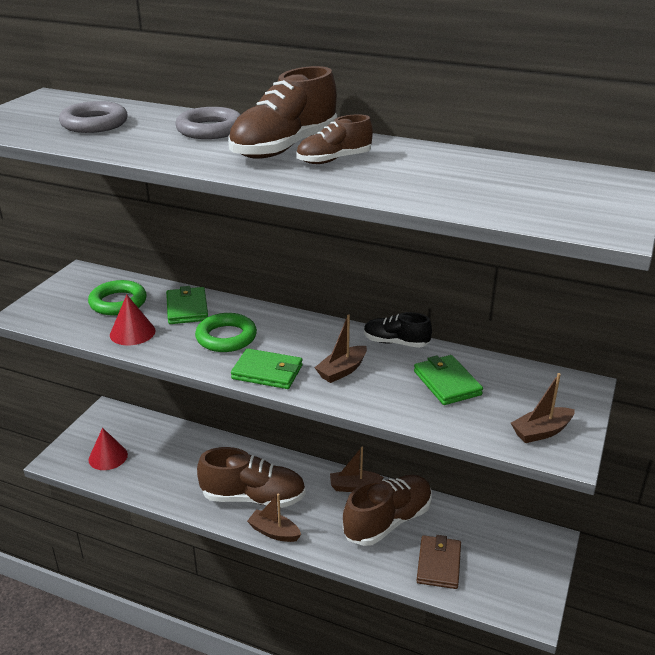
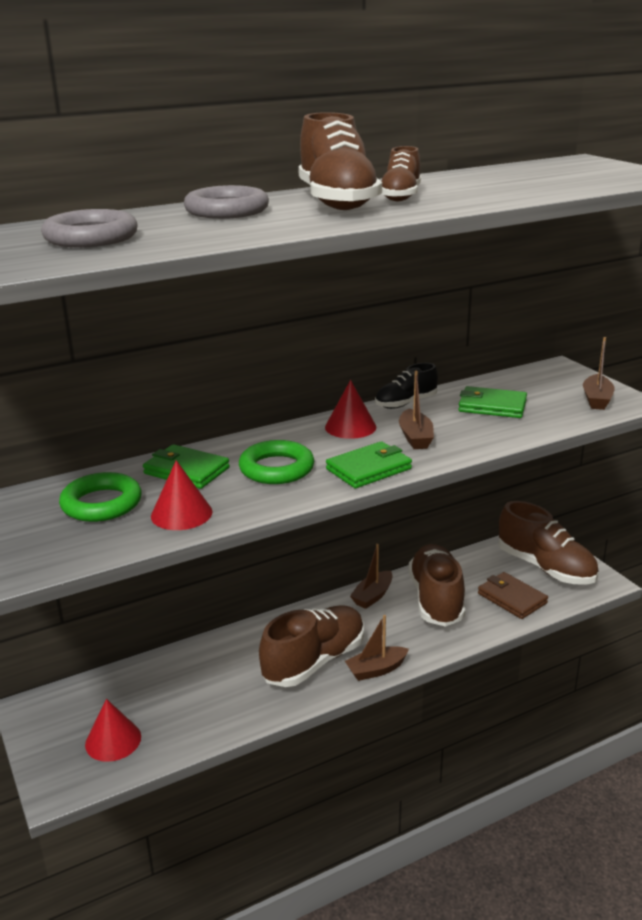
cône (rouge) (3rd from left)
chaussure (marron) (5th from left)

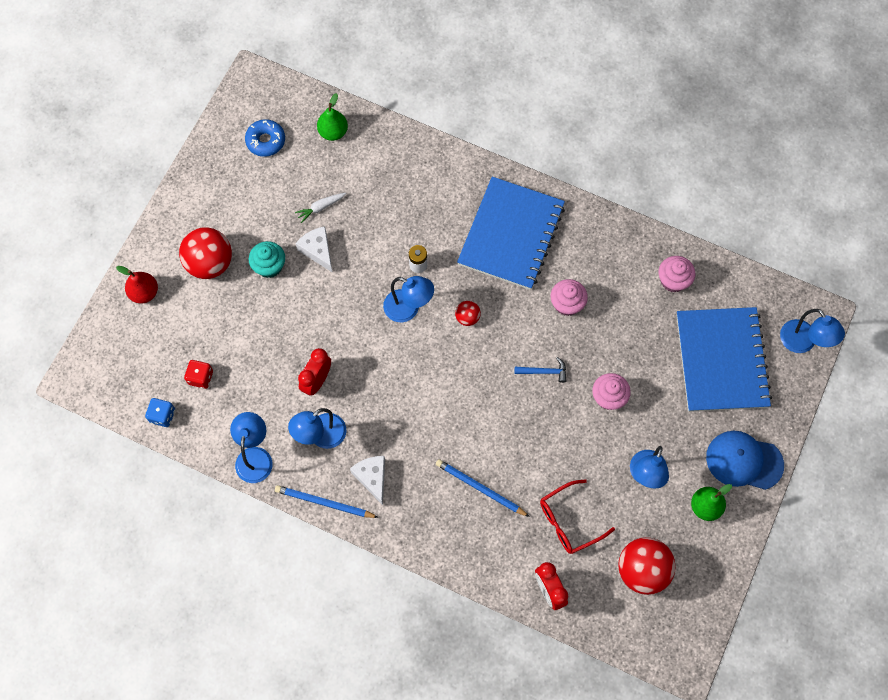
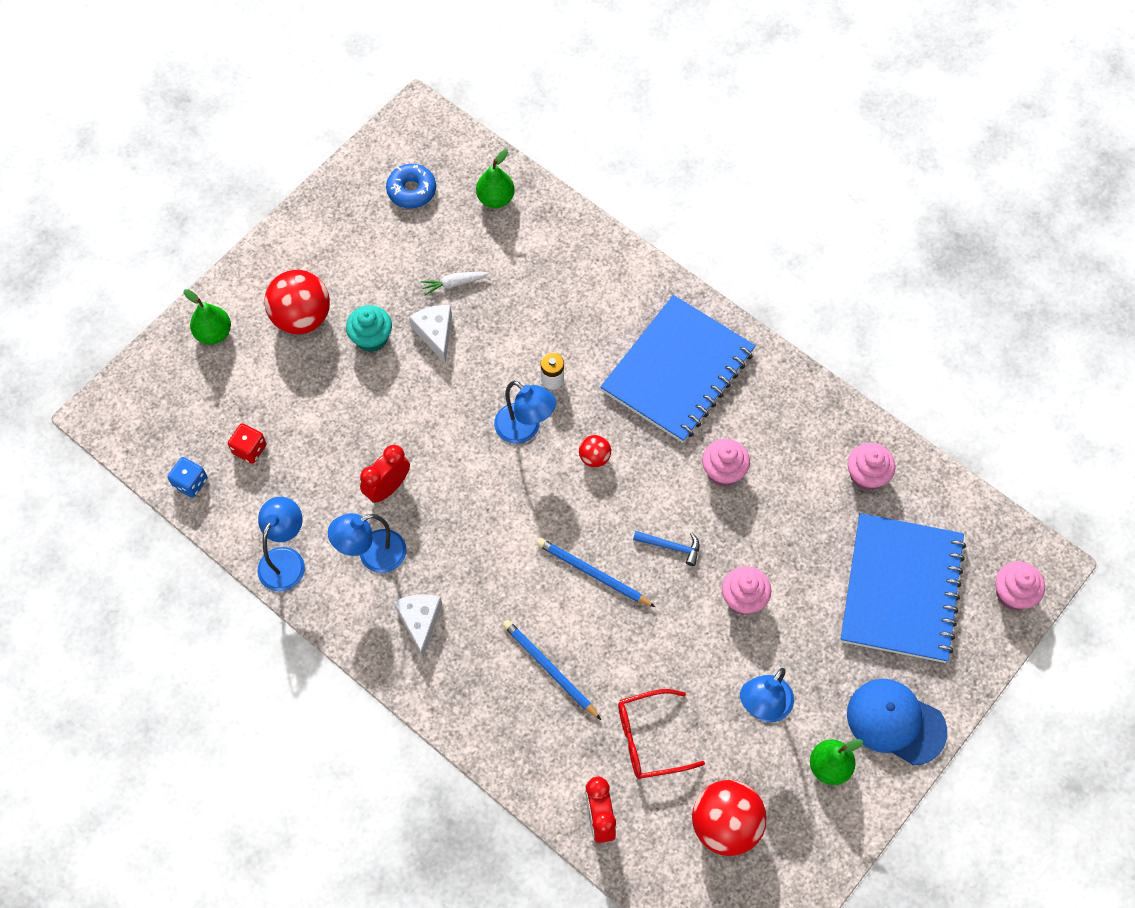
crayon (bleu) (2nd from left)
muffin (rose) (4th from left)
poire (vert) (1st from left)

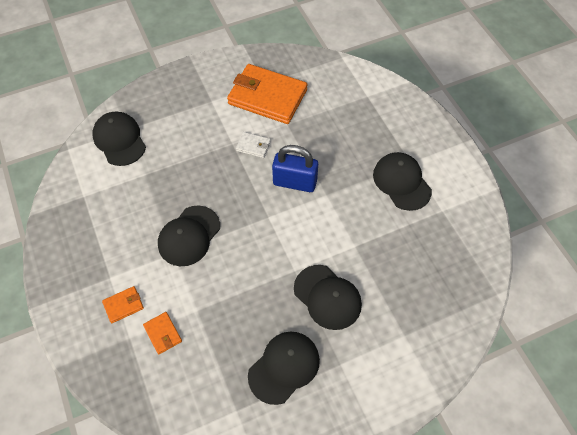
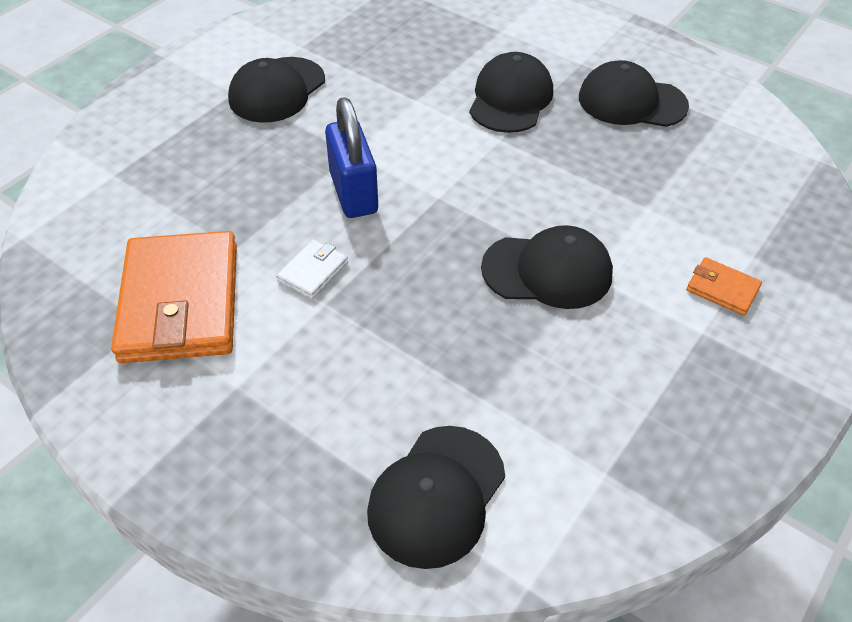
portefeuille (orange) (2nd from left in the first image)
portefeuille (blanc)

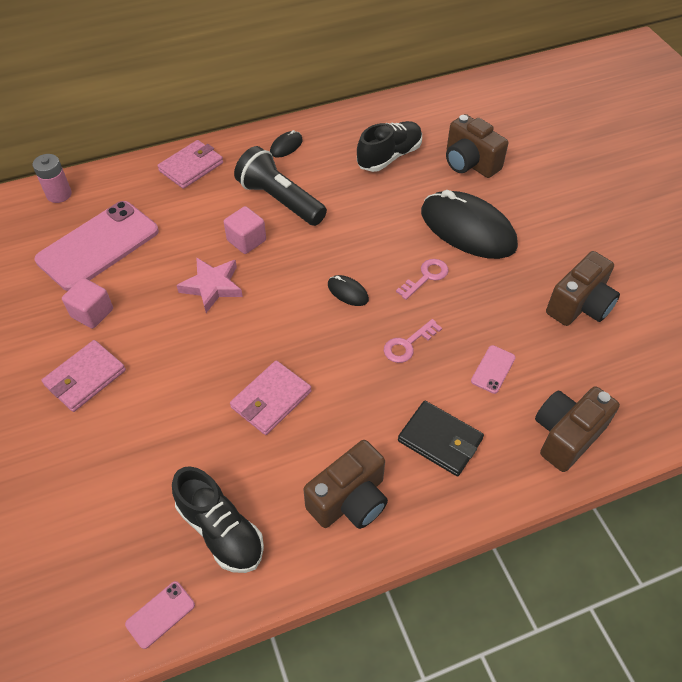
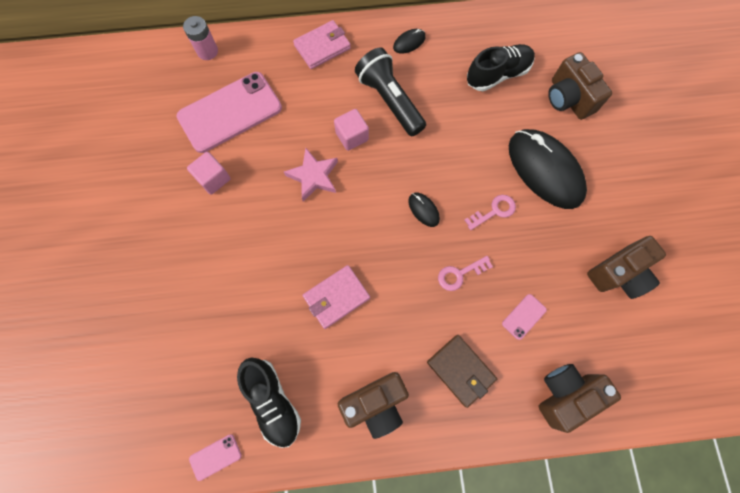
portefeuille (rose) (1st from left in the first image)
portefeuille (marron)

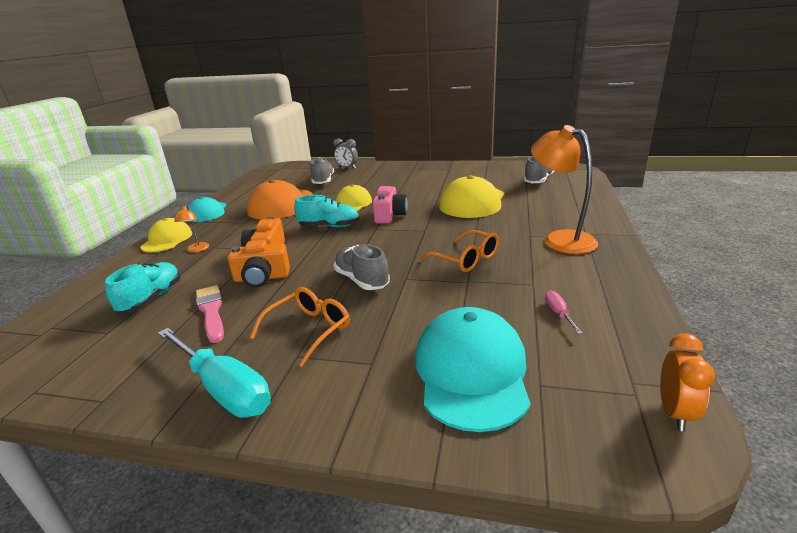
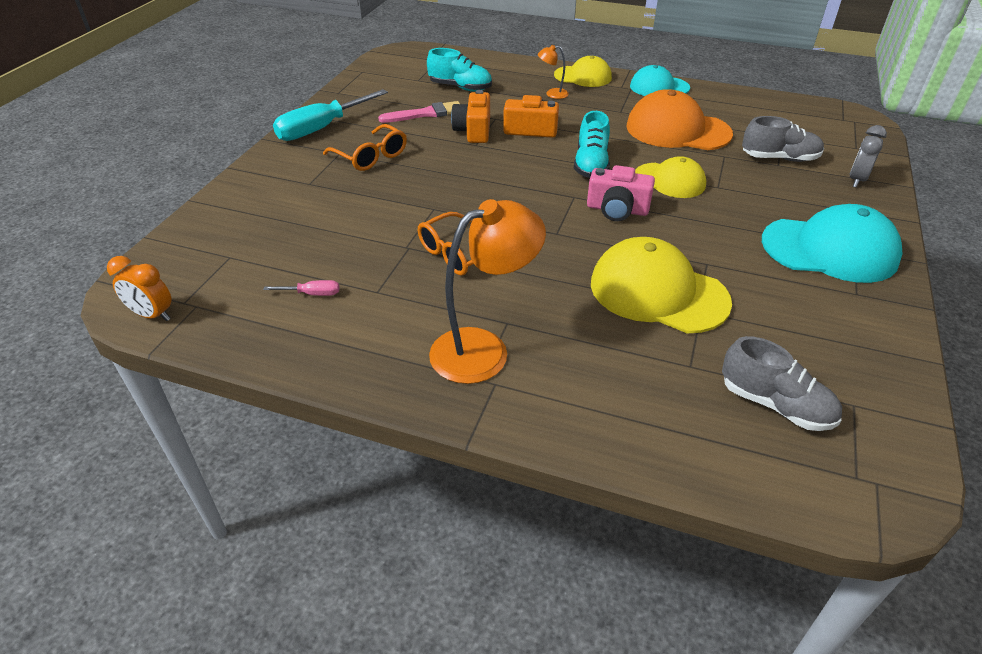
chaussure (gris) (2nd from left in the first image)
casquette (turquoise) (2nd from left)

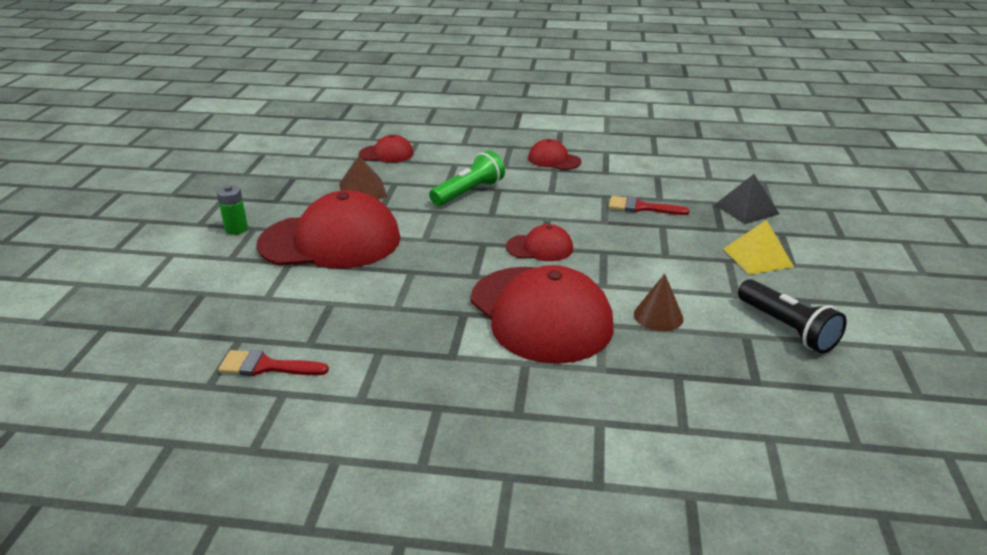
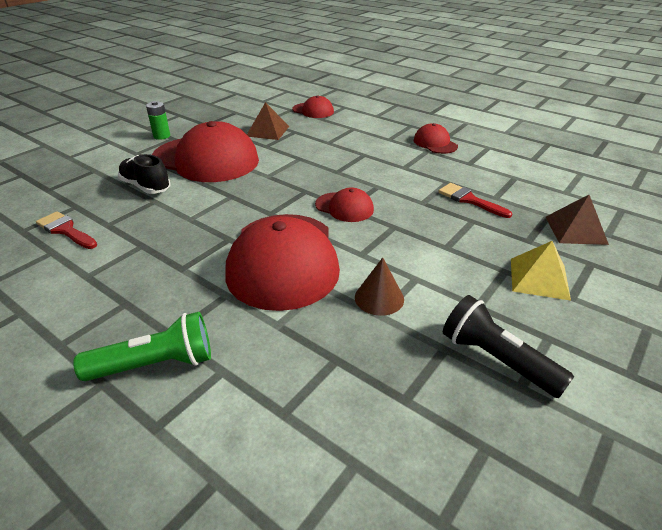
chaussure (noir)
lampe de poche (vert)
pyramide (marron) (2nd from left)
lampe de poche (noir)

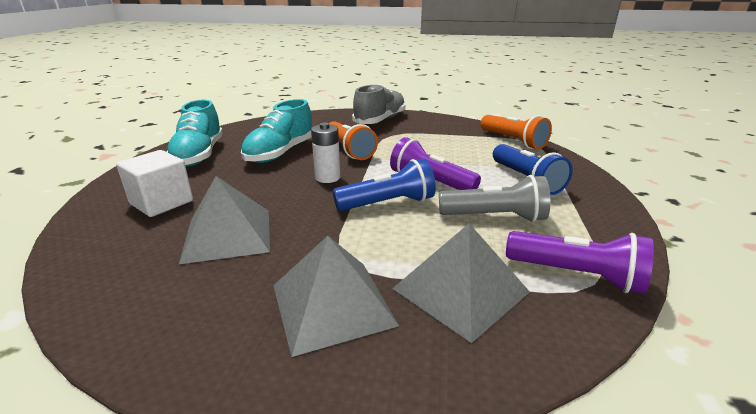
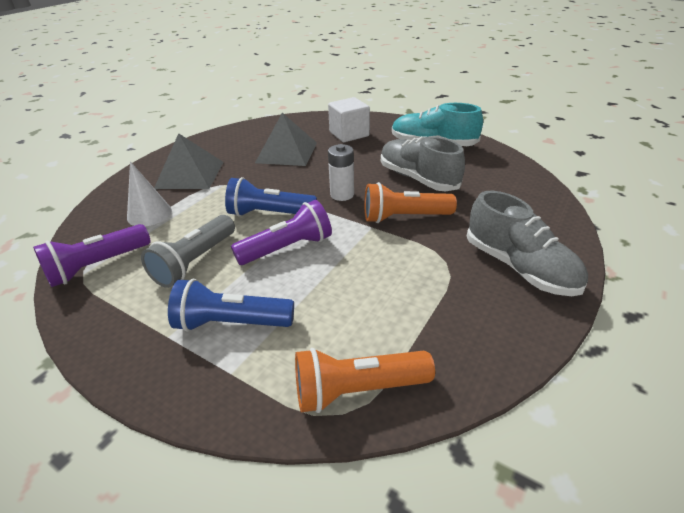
cône (blanc)
chaussure (gris) (1st from left)
lampe de poche (bleu) (2nd from left)

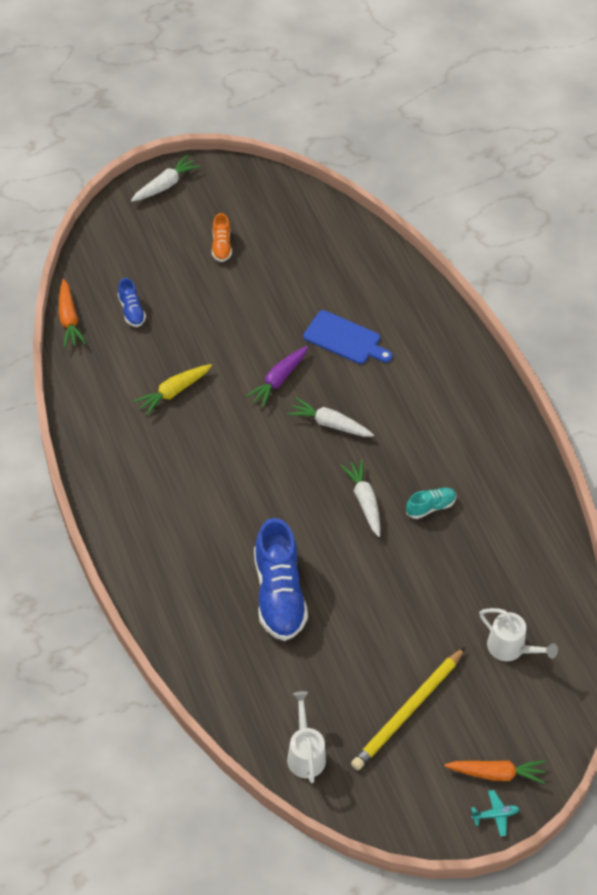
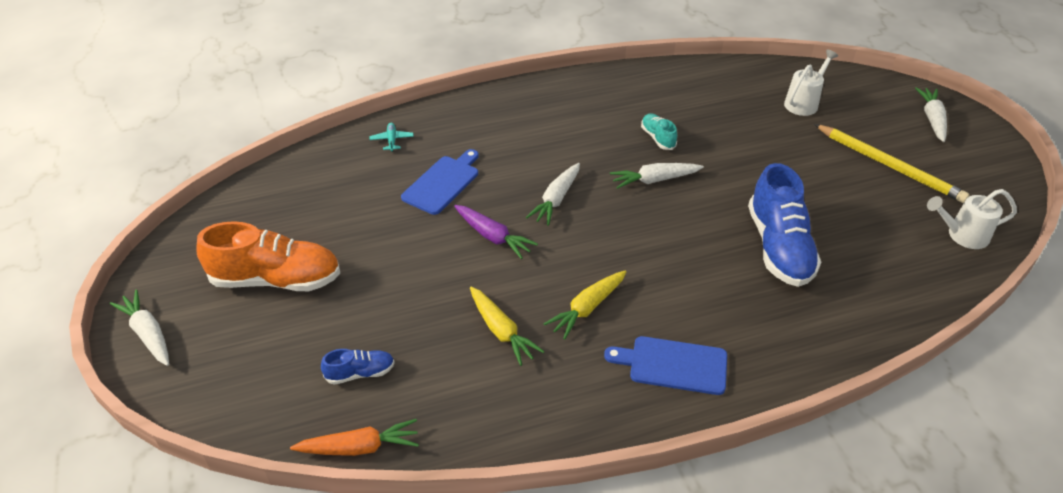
carotte (jaune) (2nd from left)
planche à découper (bleu) (2nd from left)
avion (turquoise)
carotte (blanc) (4th from left)
chaussure (bleu) (2nd from left)
chaussure (orange)

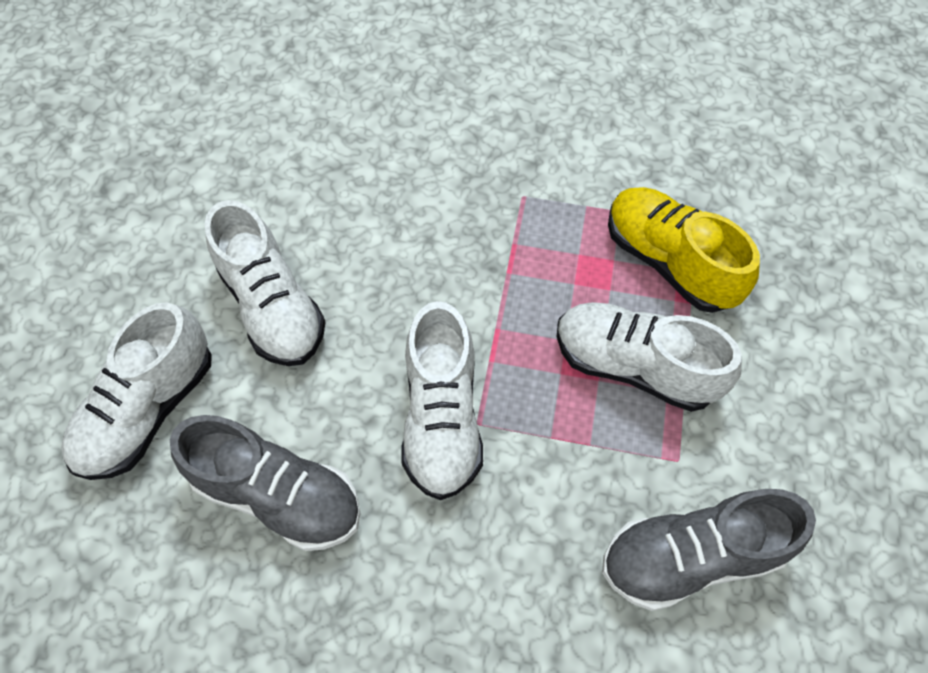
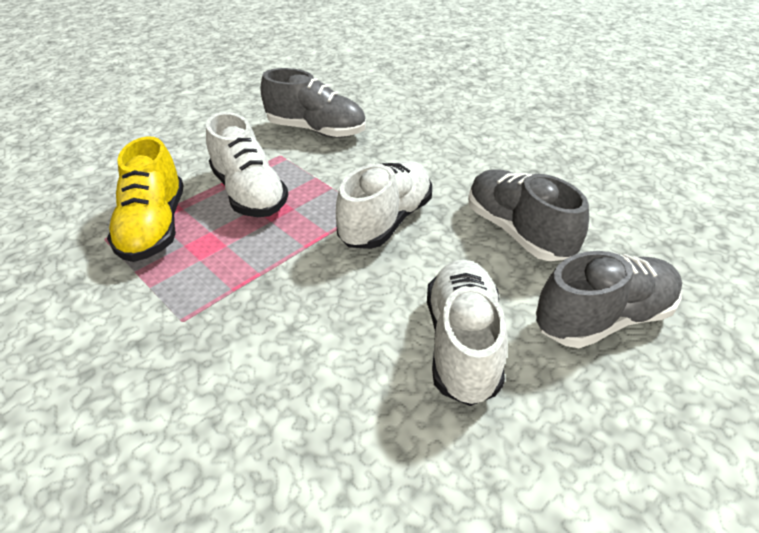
chaussure (gris) (3rd from left)

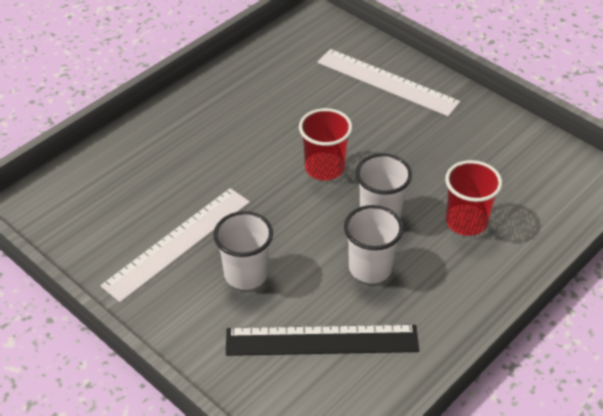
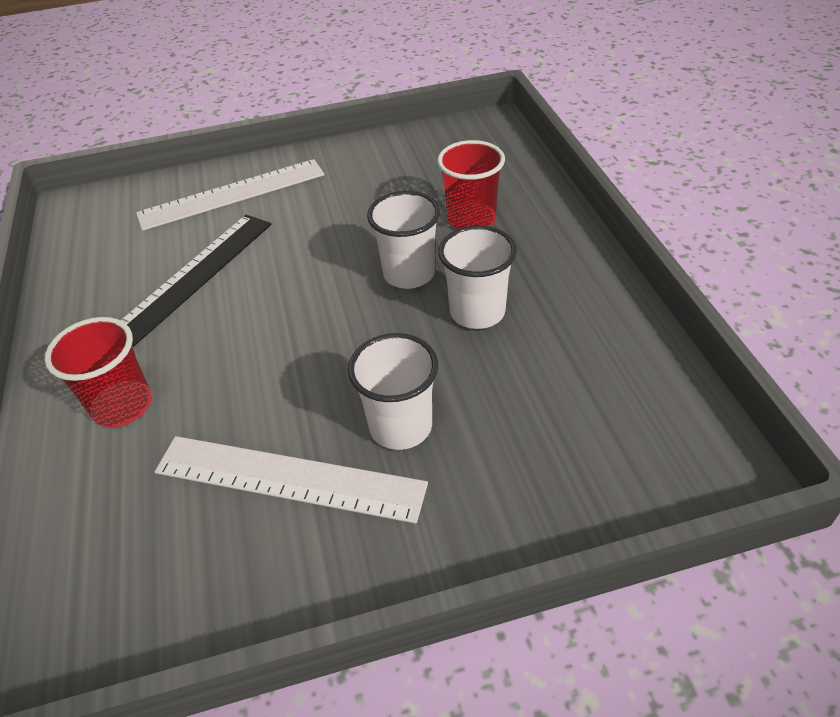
règle (noir)
gobelet (rouge) (1st from left)
règle (blanc) (2nd from left)

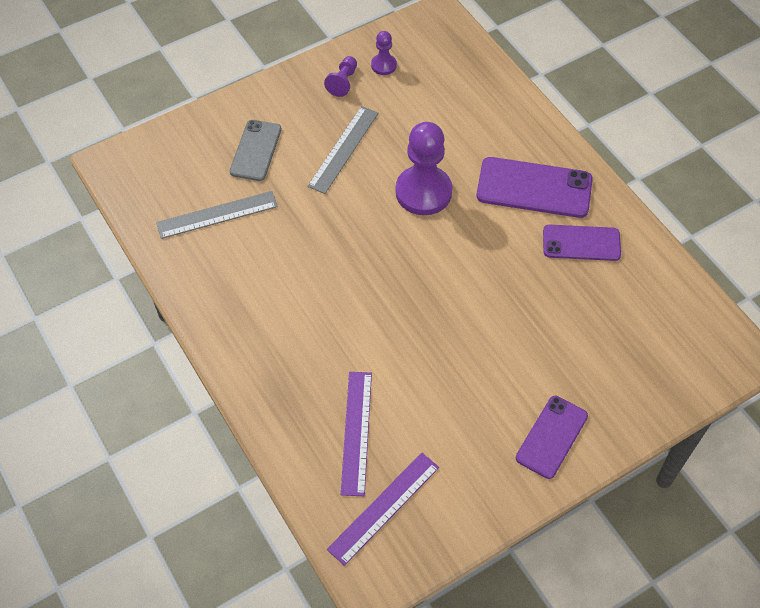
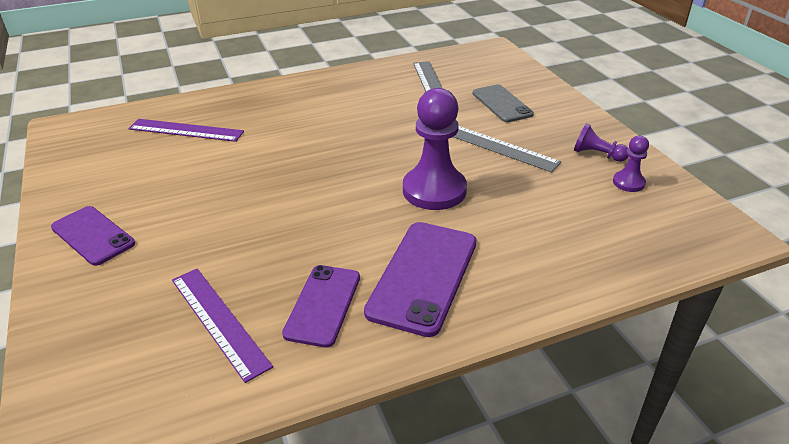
règle (violet) (2nd from left)
téléphone (gris)

